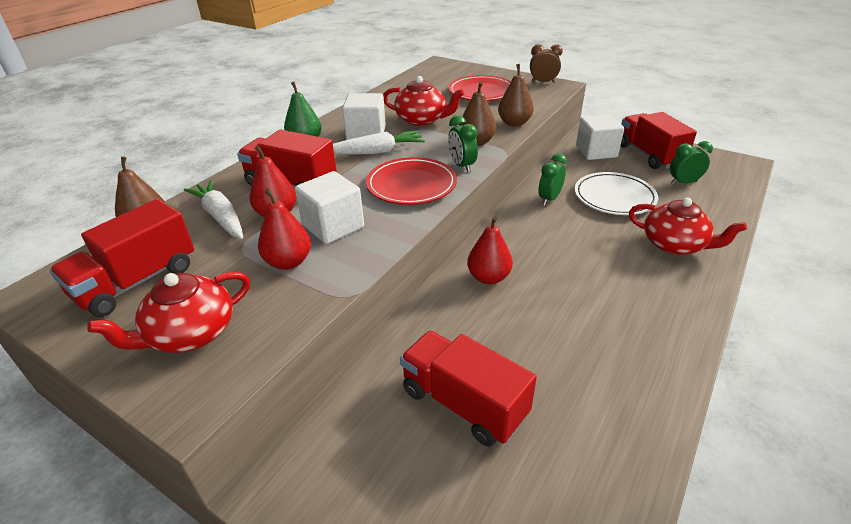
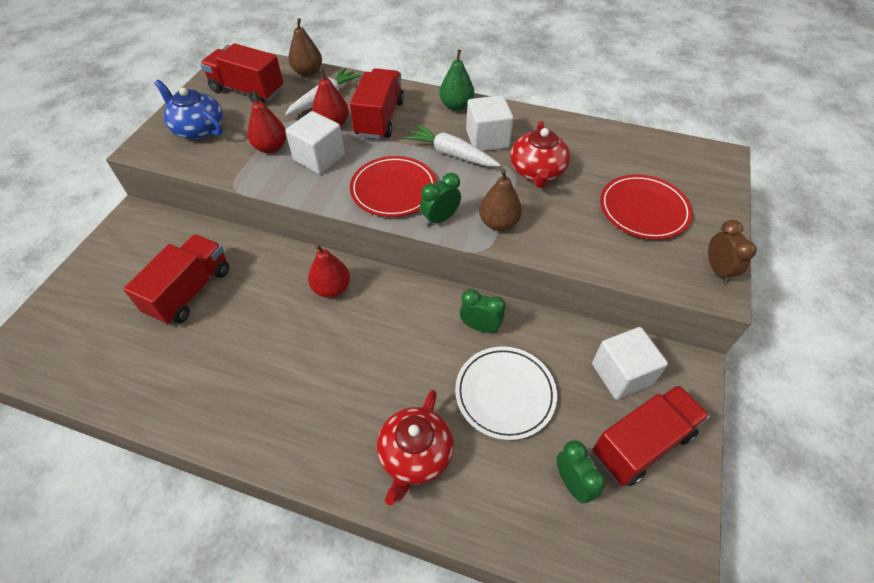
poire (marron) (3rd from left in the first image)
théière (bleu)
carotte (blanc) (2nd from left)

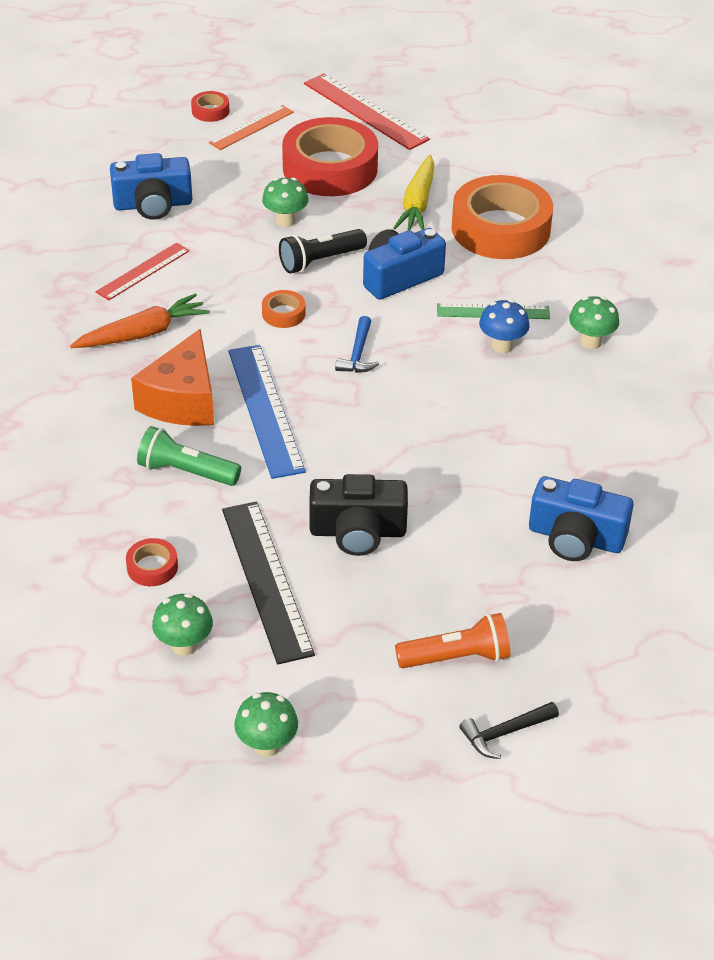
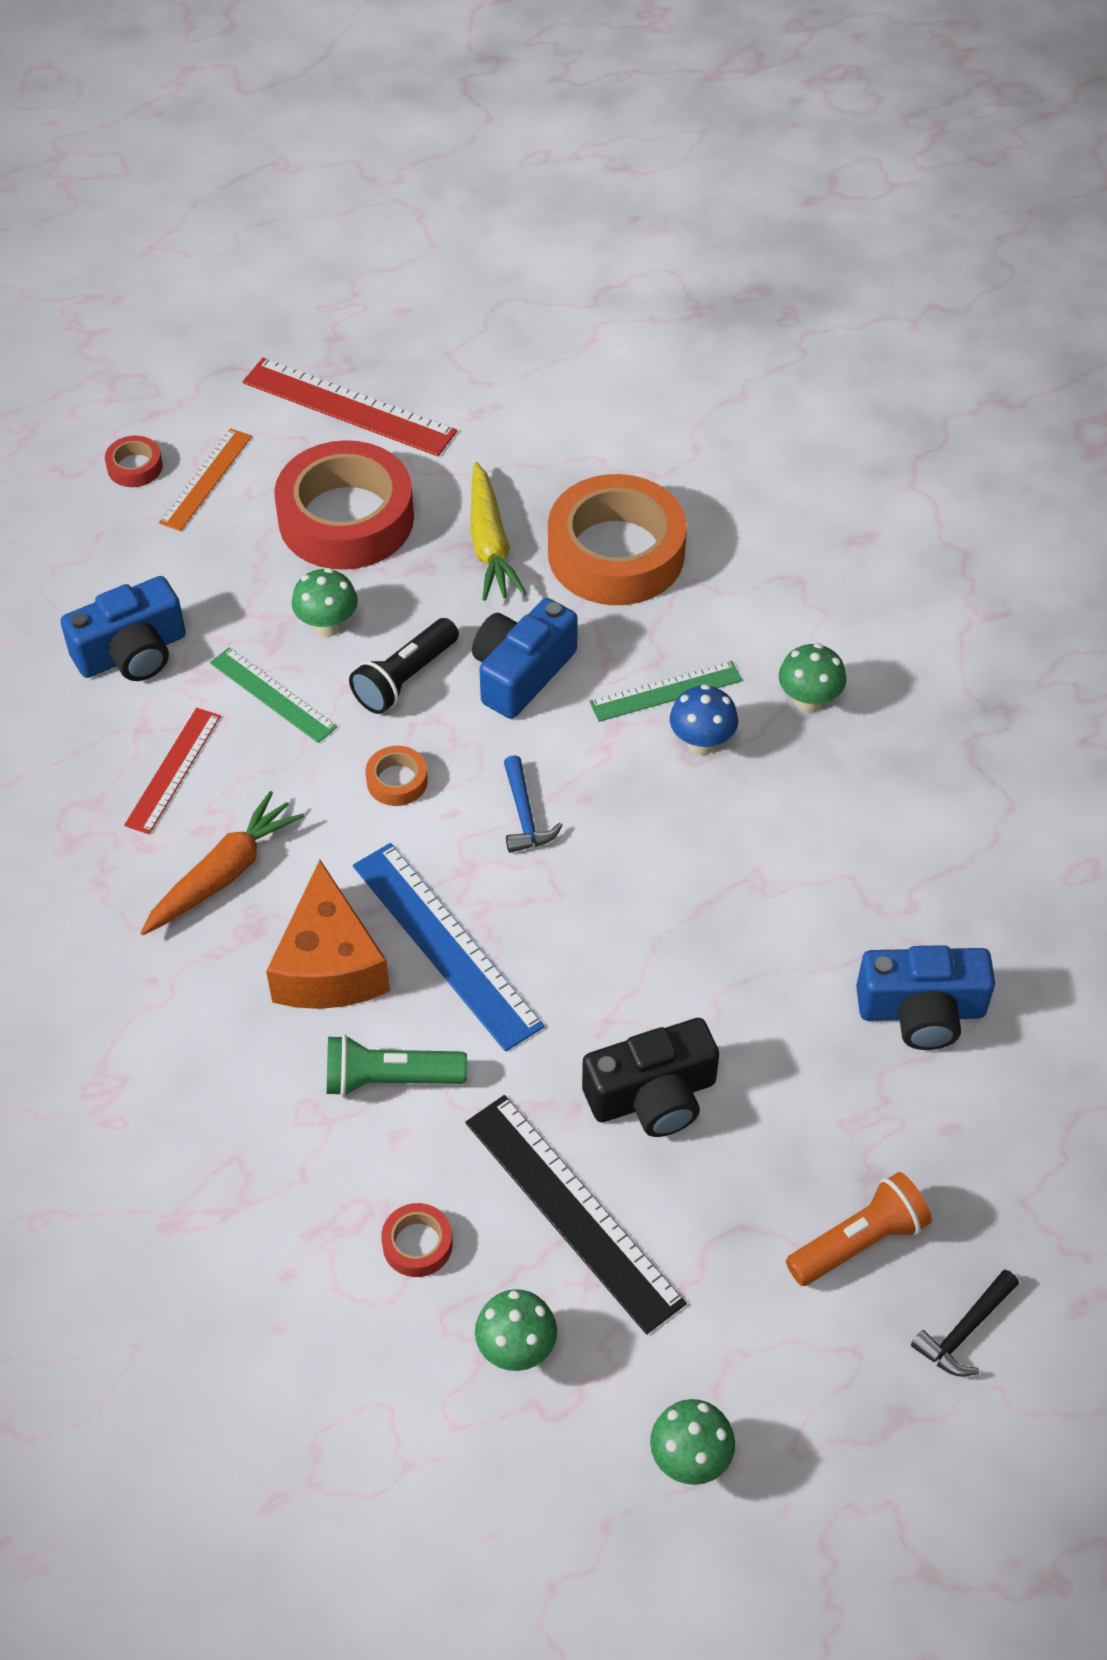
règle (vert) (1st from left)

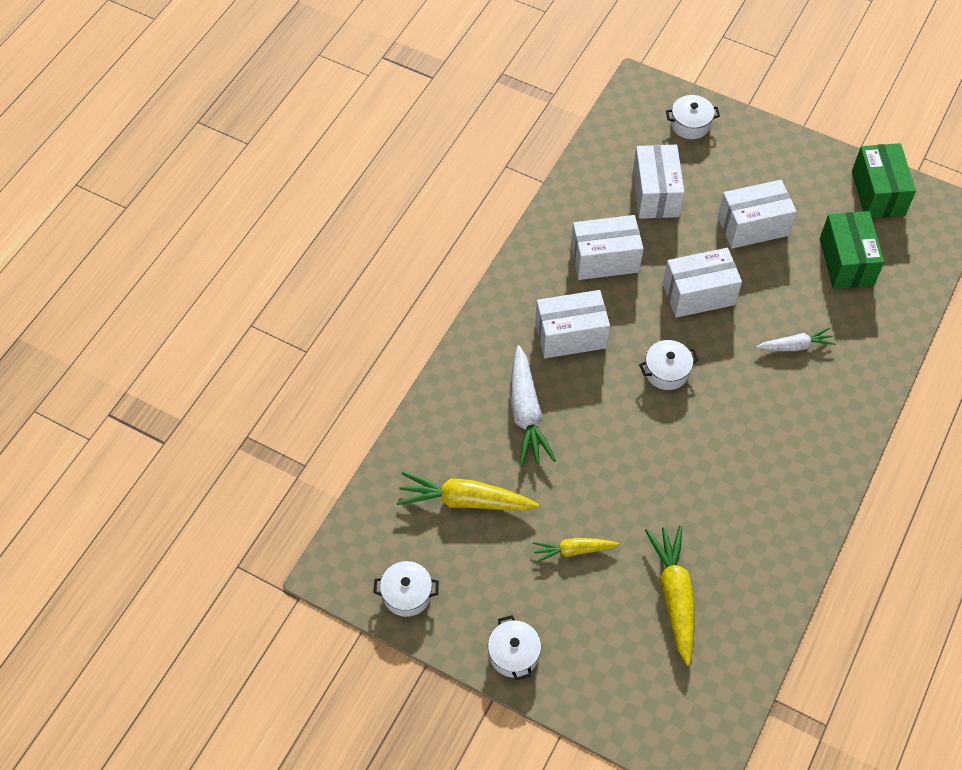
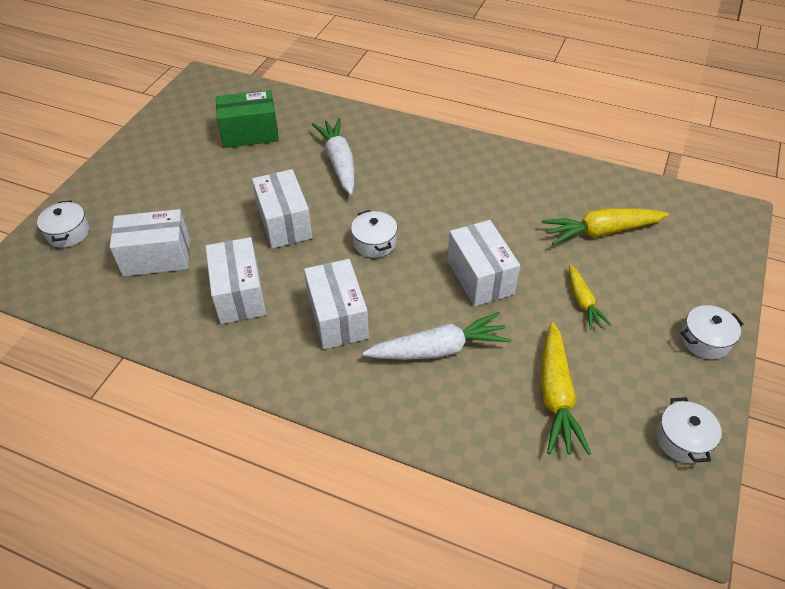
boîte (vert) (2nd from left in the first image)
boîte (blanc) (5th from left)
carotte (blanc) (1st from left)

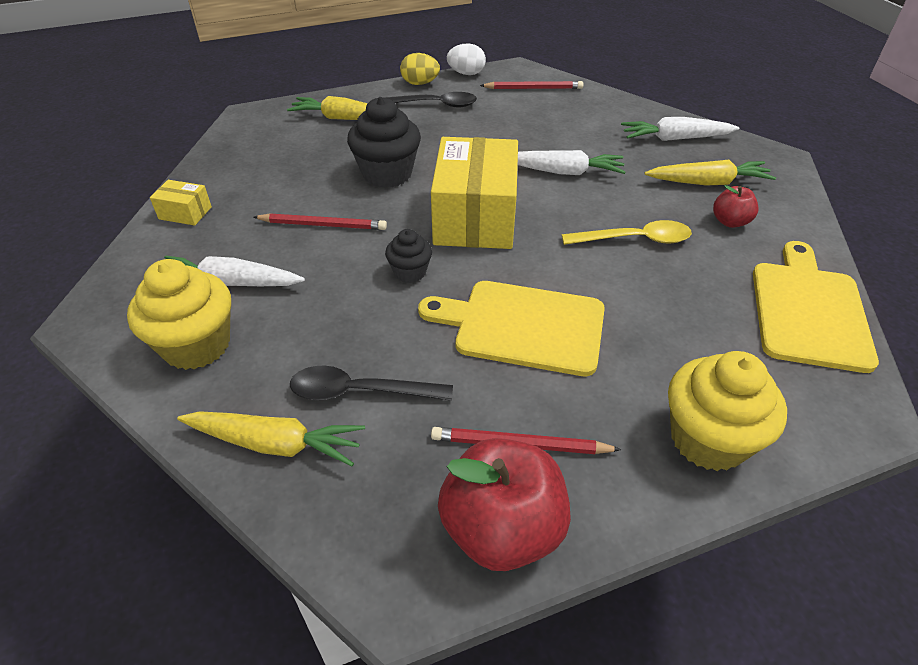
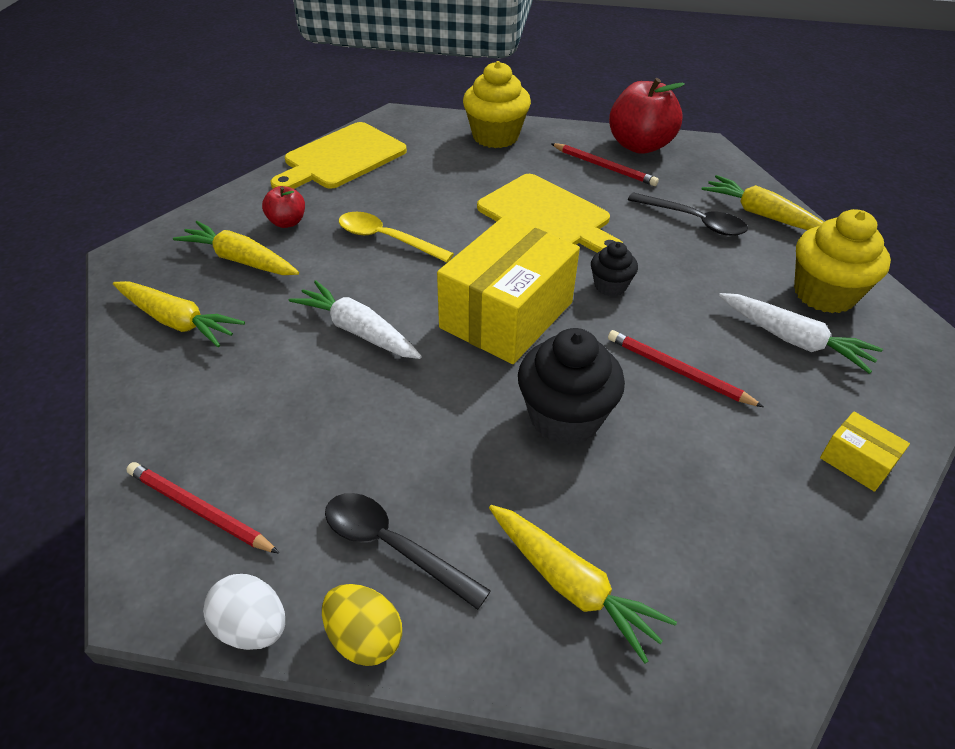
carotte (jaune) (1st from left)

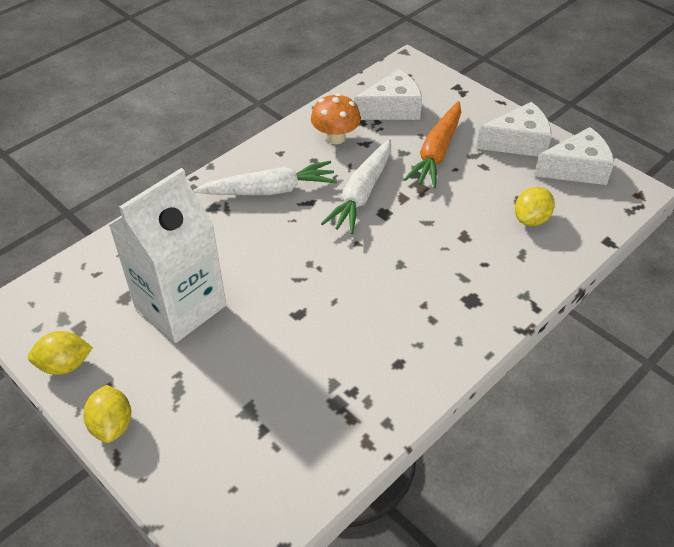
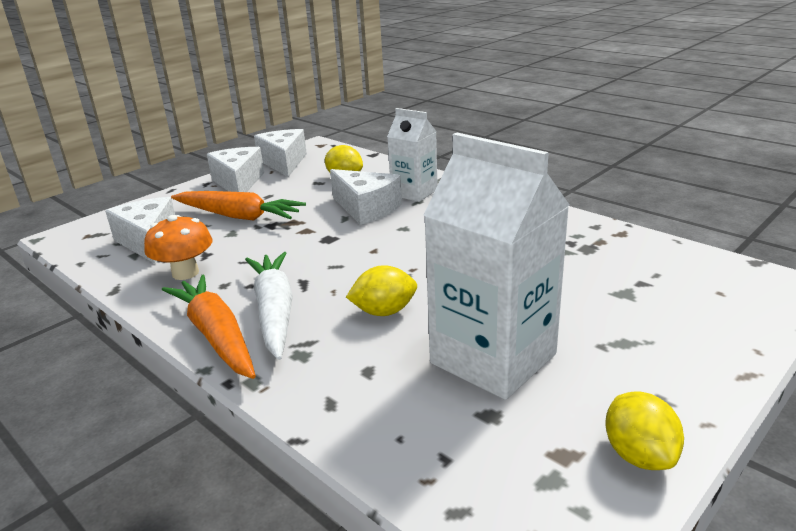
carotte (blanc) (2nd from left in the first image)
carotte (orange) (1st from left)
fromage (blanc) (4th from left)
brique de lait (blanc) (1st from left)
citron (jaune) (2nd from left)

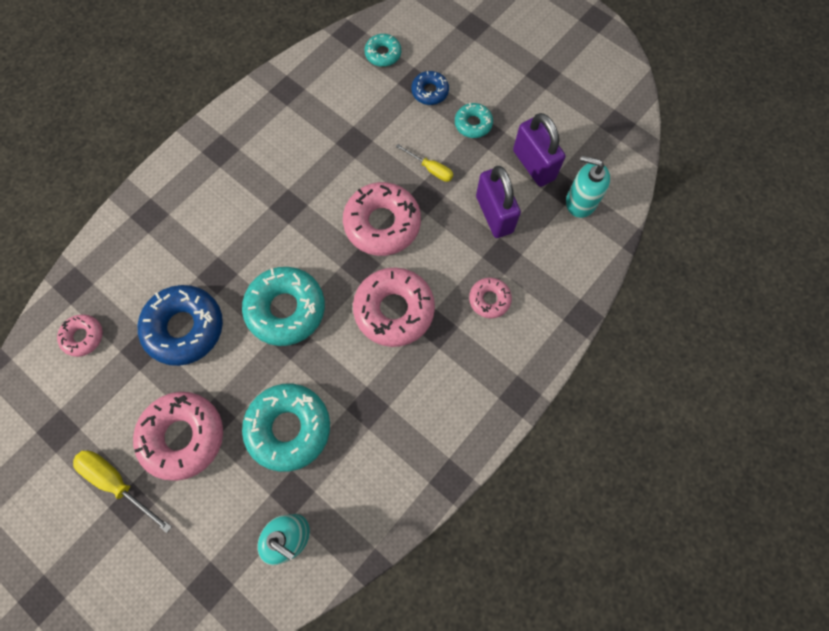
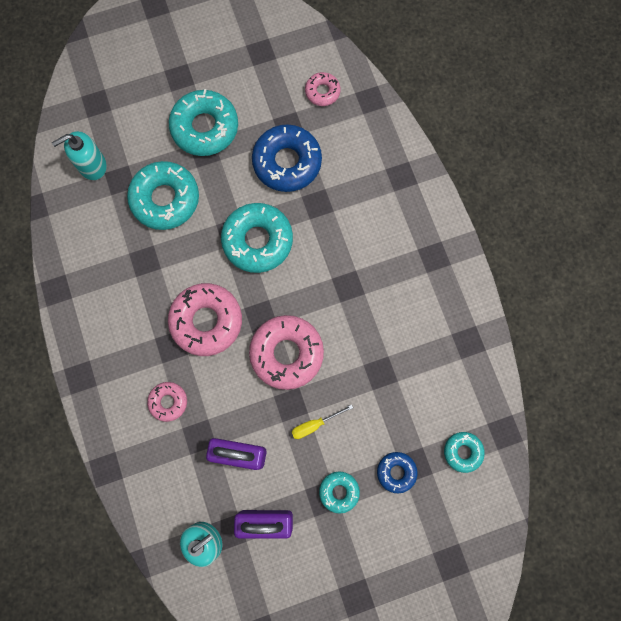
tournevis (jaune) (1st from left in the first image)
beignet (turquoise) (2nd from left)

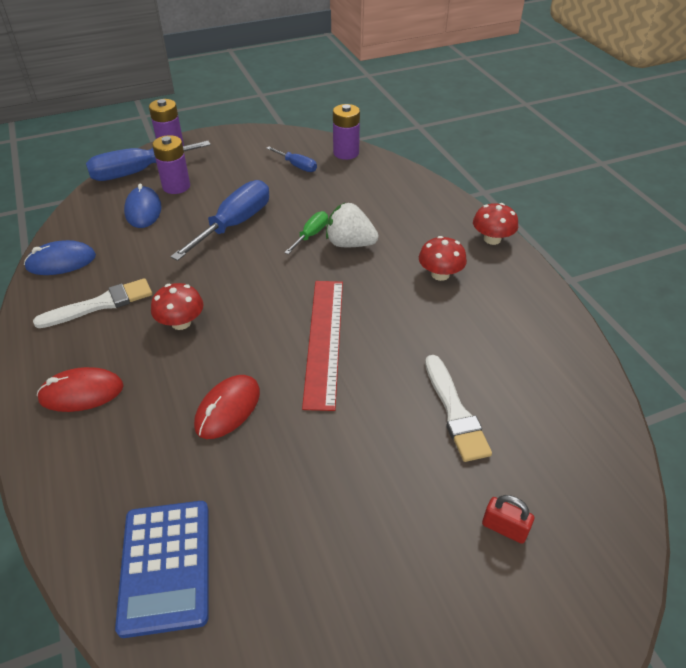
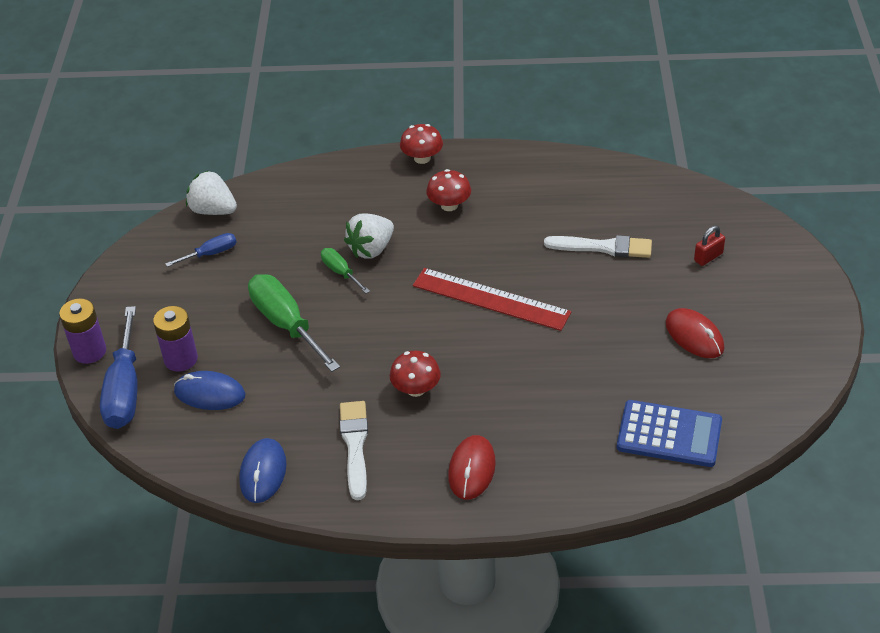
souris (rouge) (2nd from left)
fraise (blanc) (1st from left)
tournevis (vert) (1st from left)

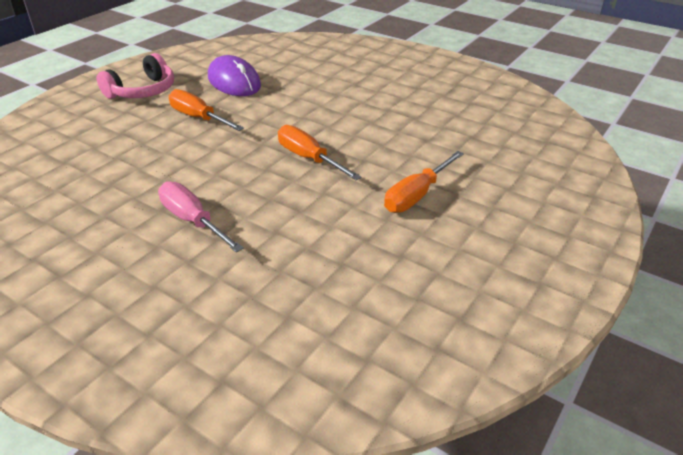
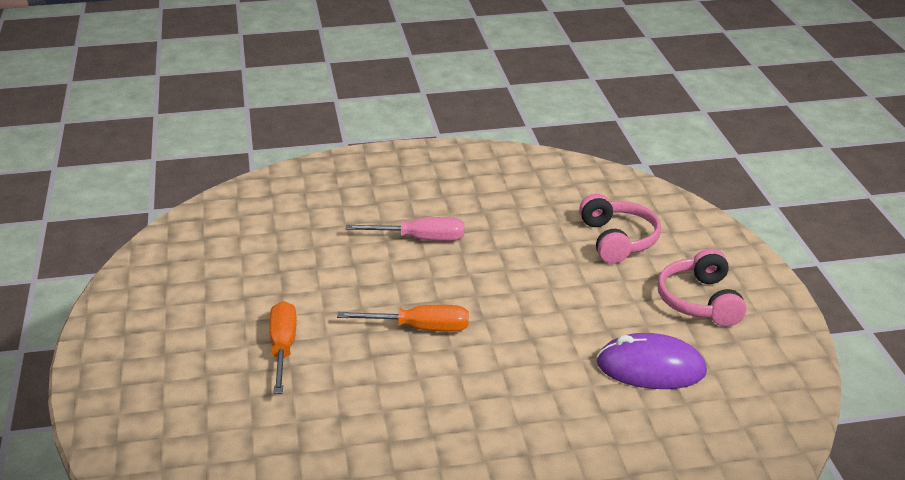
tournevis (orange) (1st from left in the first image)
casque audio (rose) (1st from left)

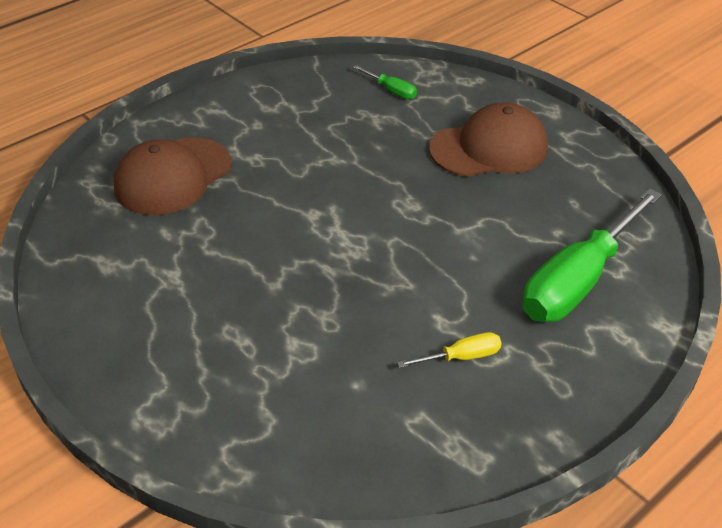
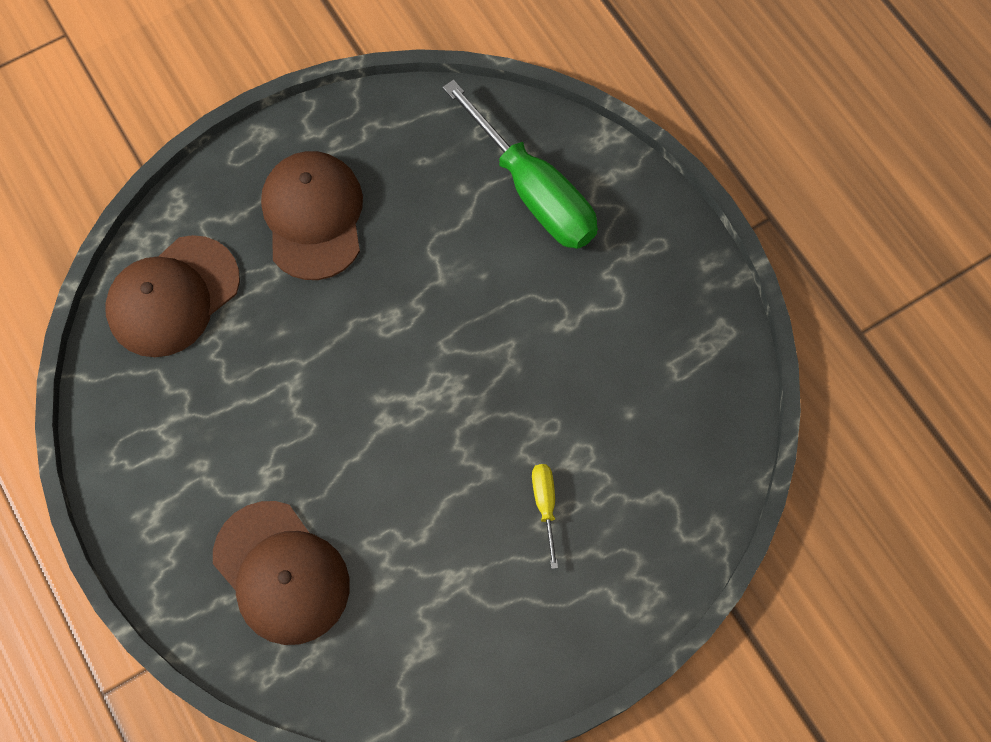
tournevis (jaune)
casquette (marron) (1st from left)

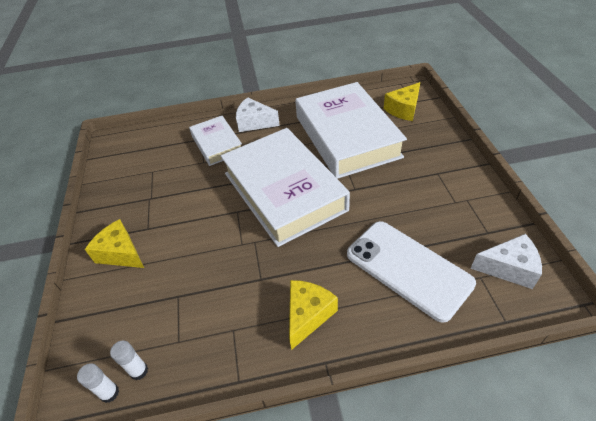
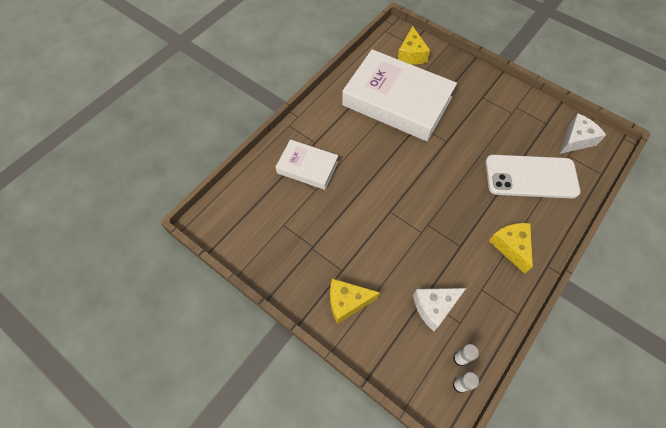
livre (blanc) (2nd from left in the first image)
fromage (blanc) (1st from left)

